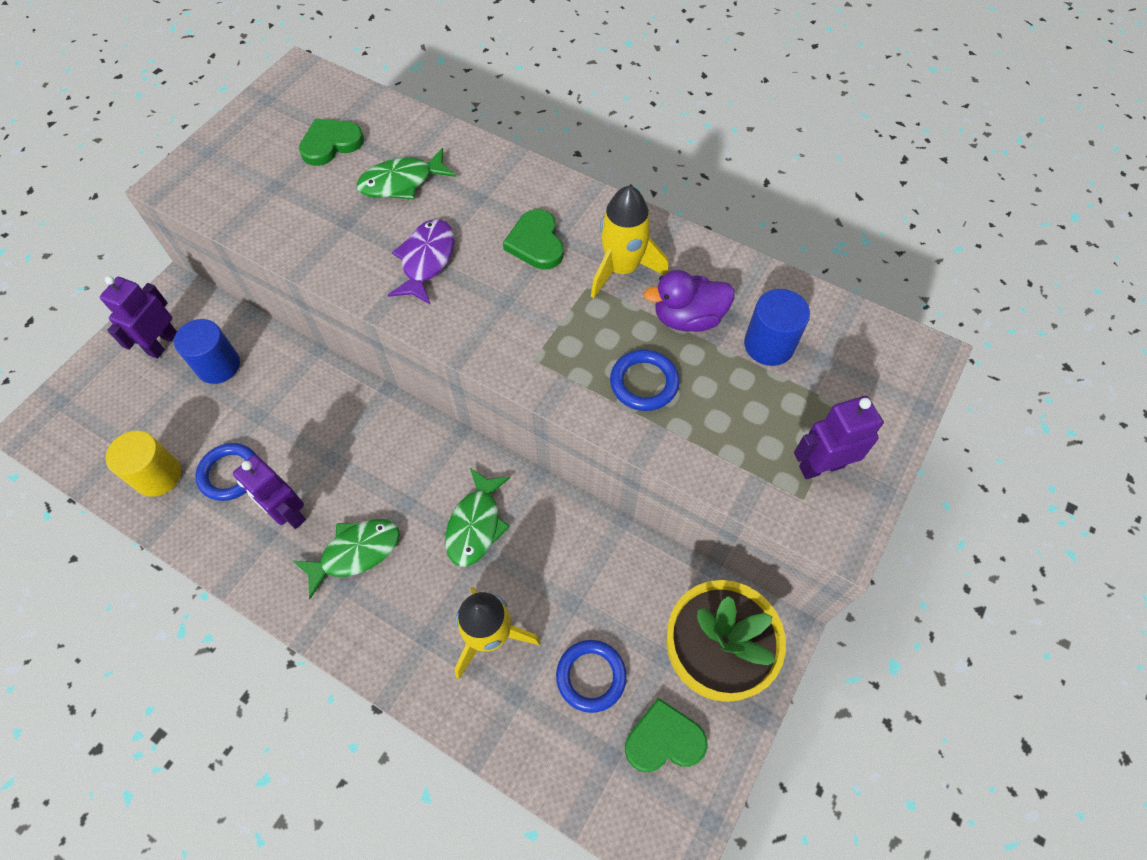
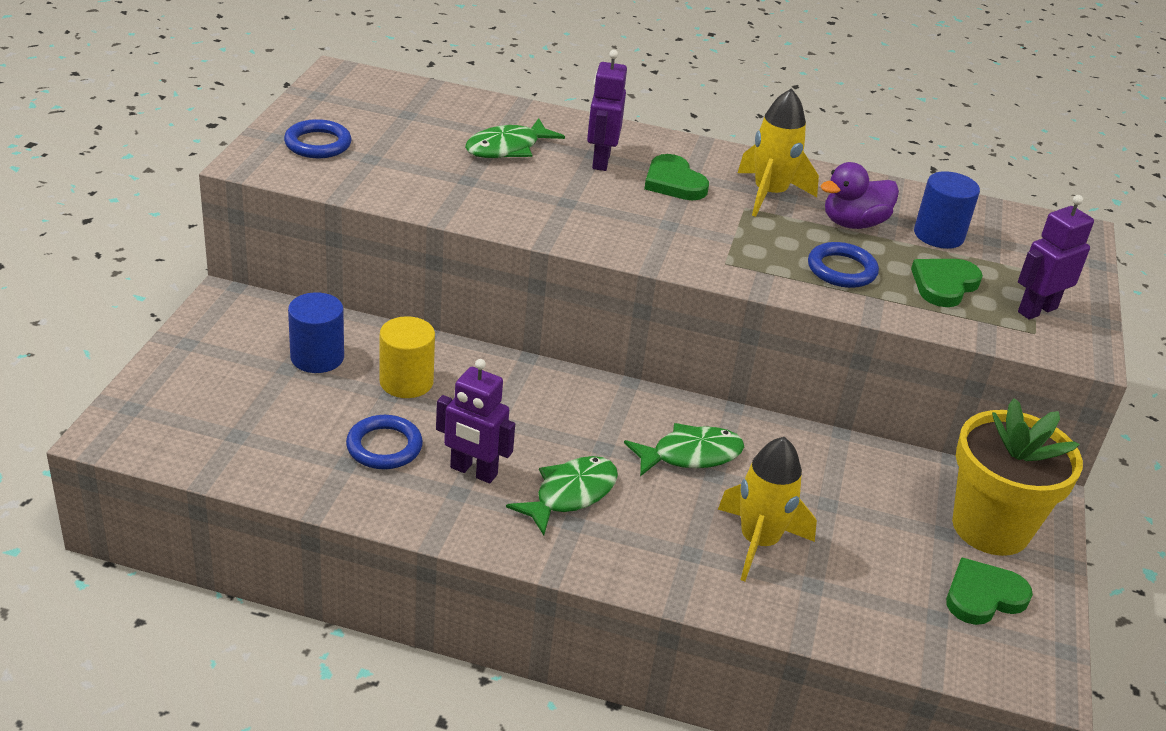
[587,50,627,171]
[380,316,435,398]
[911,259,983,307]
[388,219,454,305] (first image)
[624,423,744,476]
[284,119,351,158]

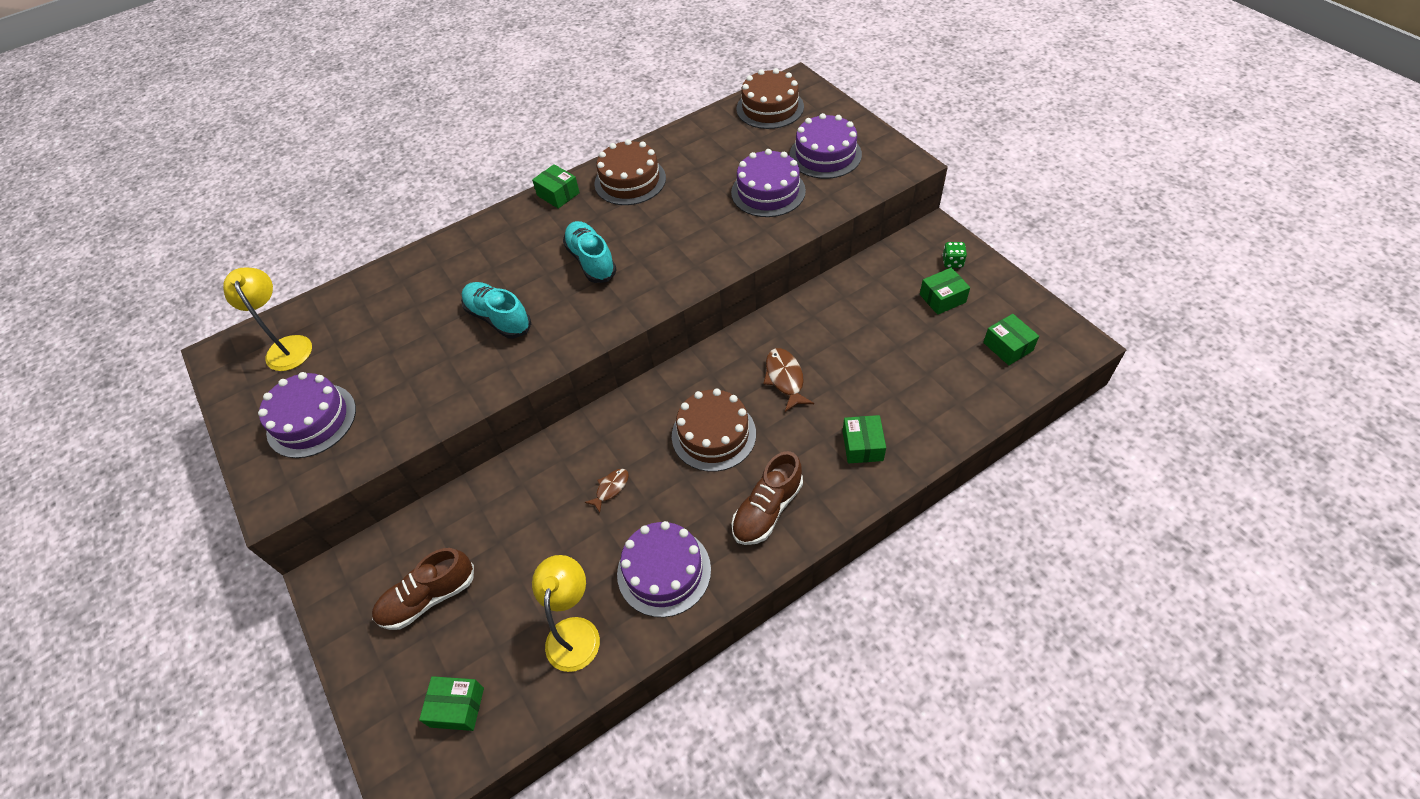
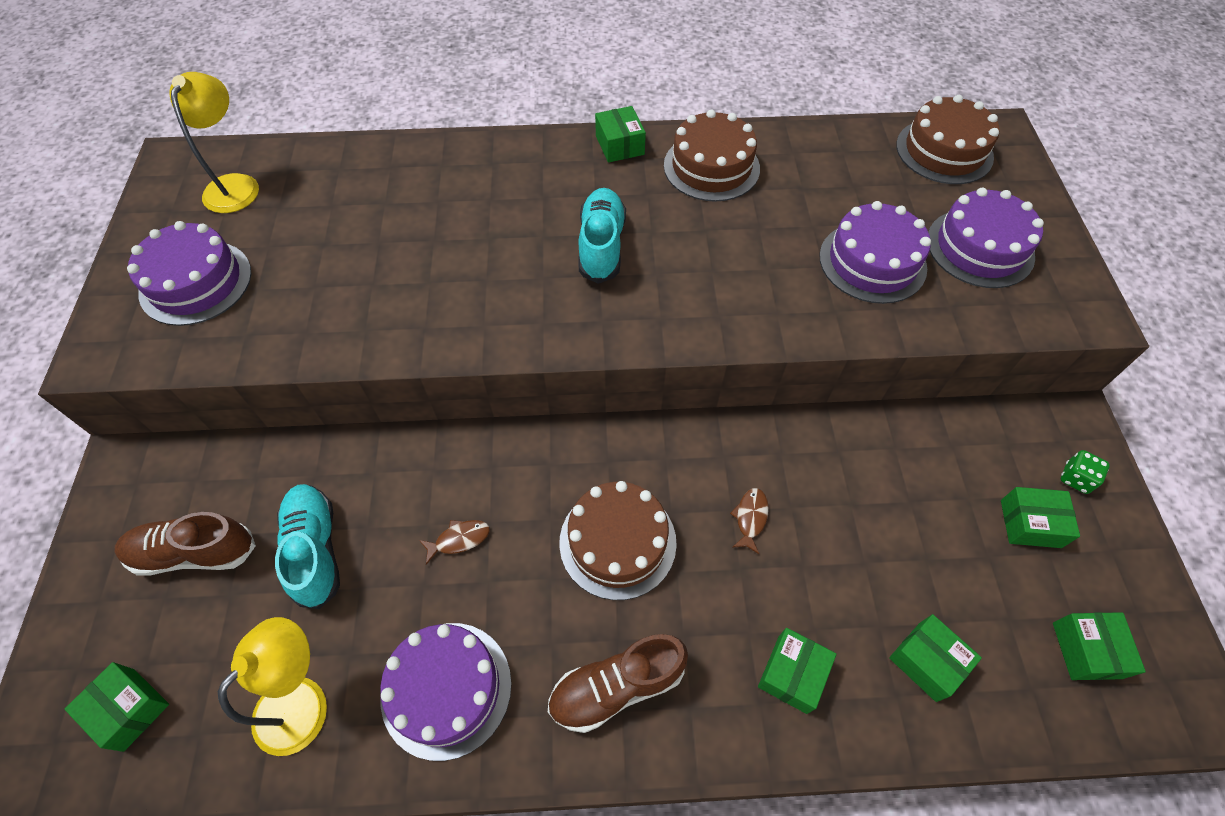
[275,484,340,609]
[730,488,769,554]
[889,614,982,702]

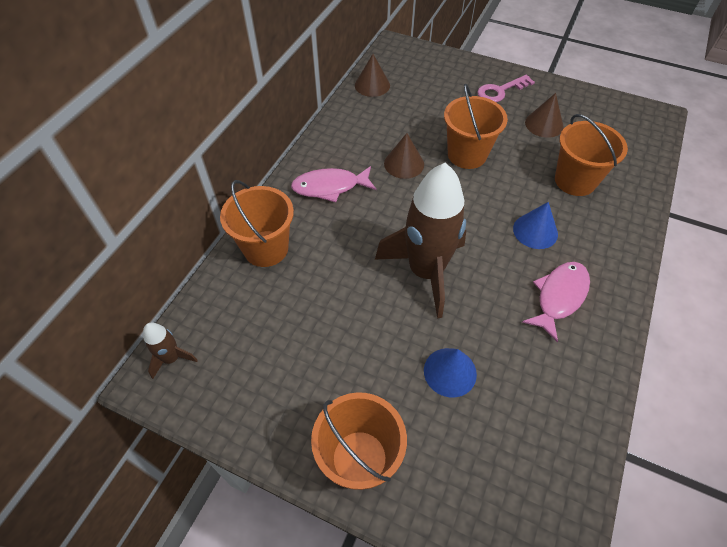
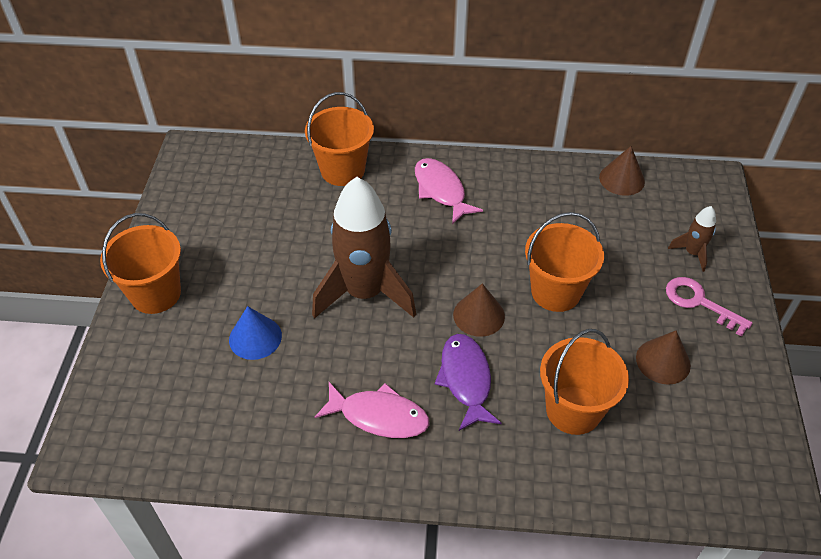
[668,206,716,272]
[453,283,505,337]
[435,334,502,431]

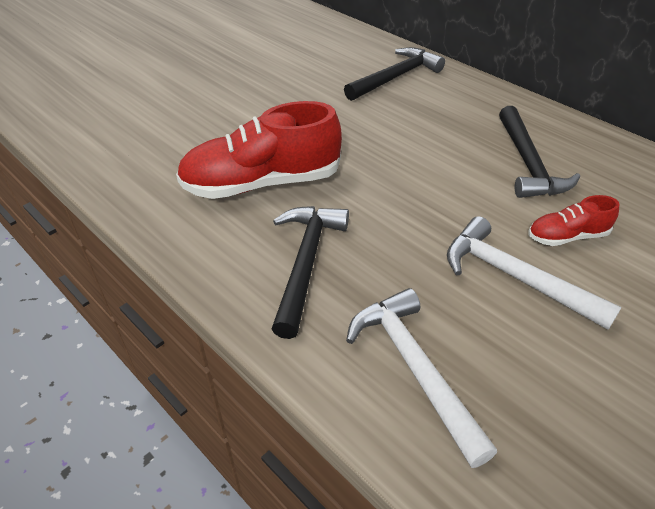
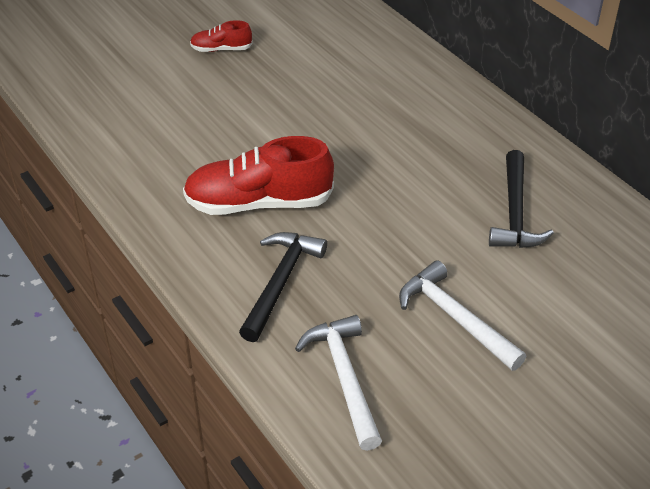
[344,47,445,101] (first image)
[190,20,253,52]

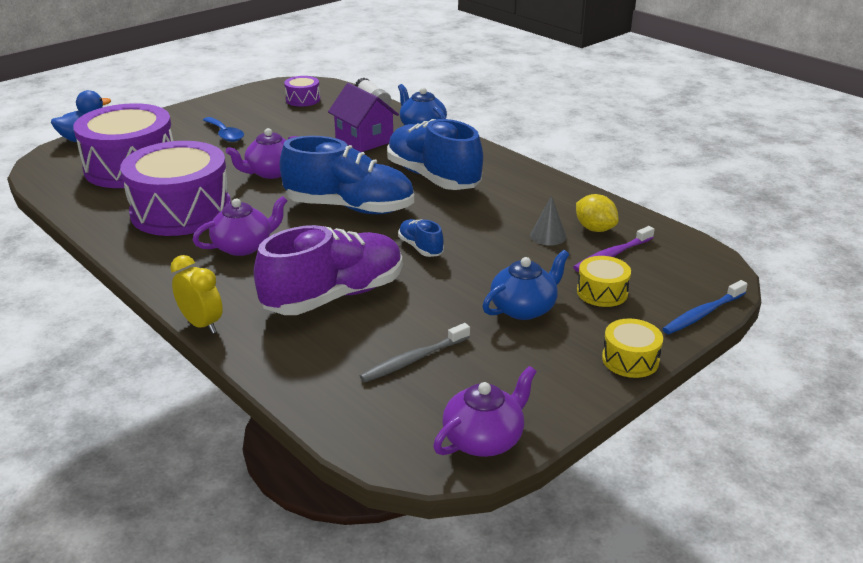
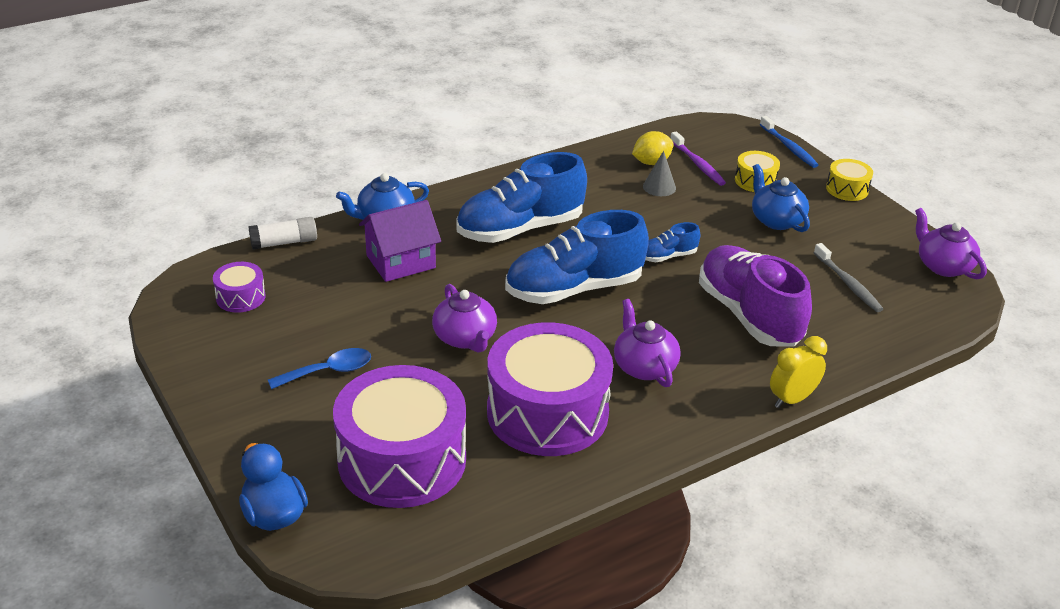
[505,210,649,304]

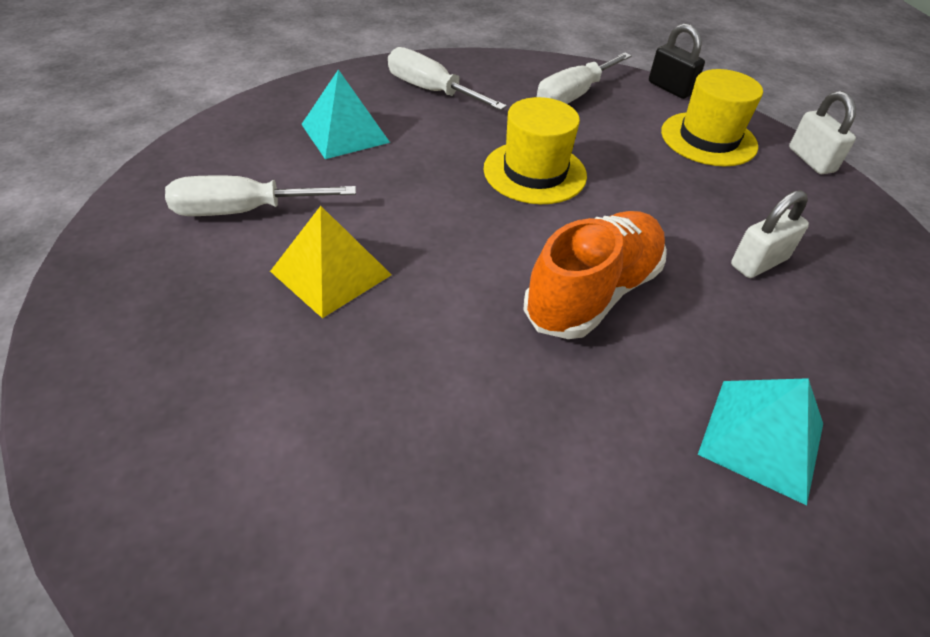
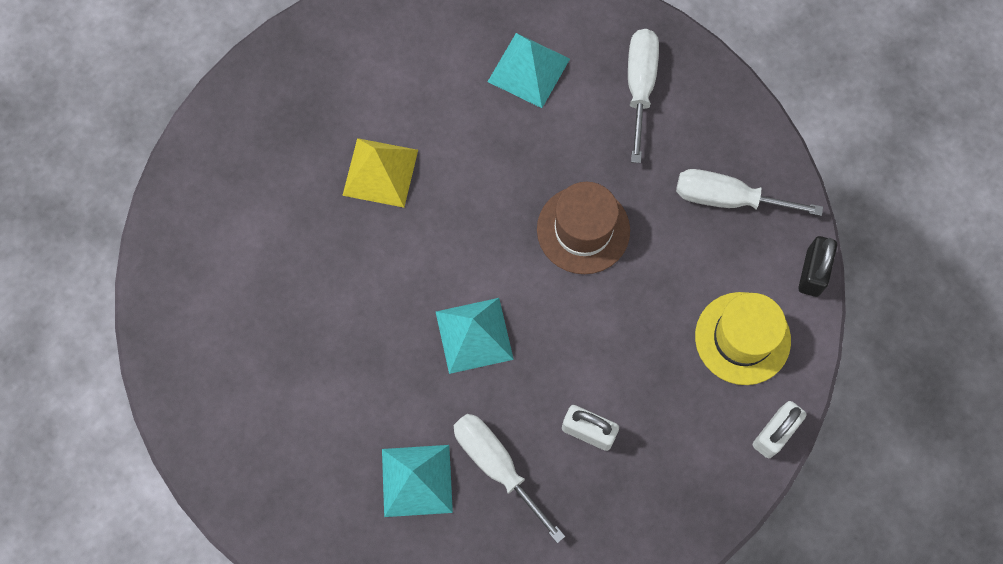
[454,414,565,543]
[537,182,630,274]
[436,298,514,374]

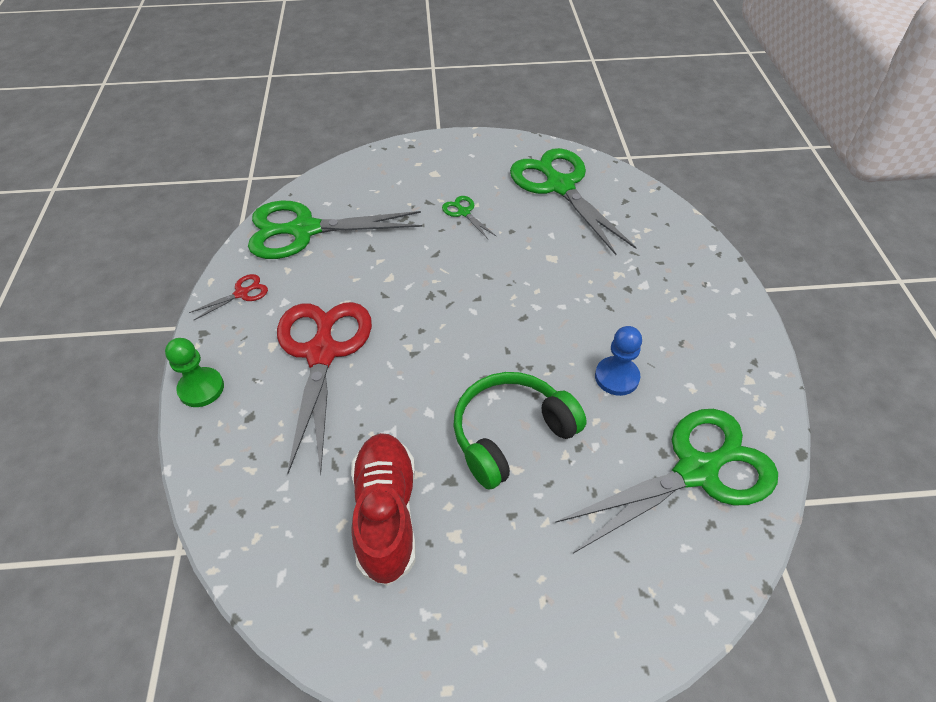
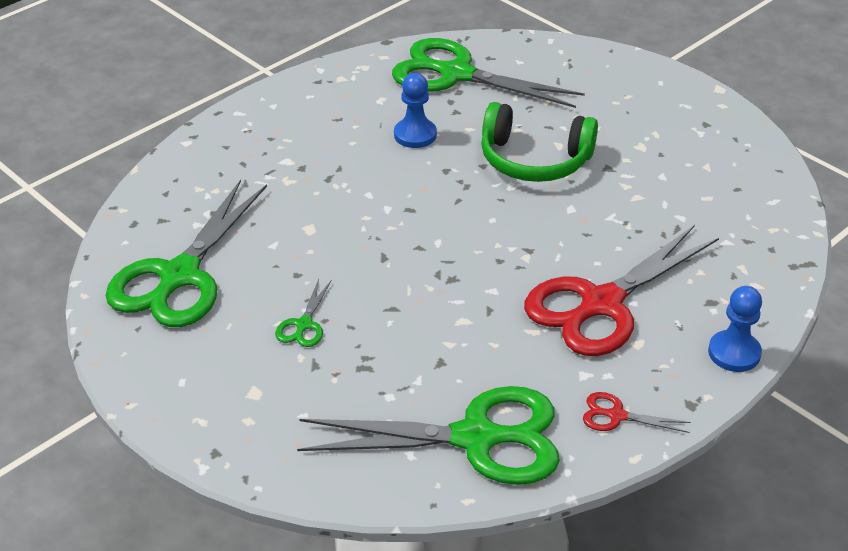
[708,286,762,372]
[297,386,560,485]
[351,433,416,586] (first image)

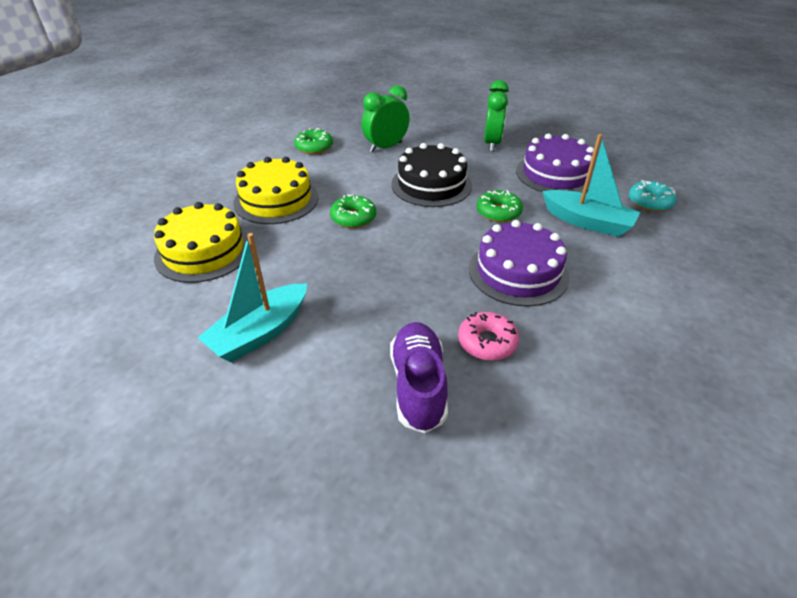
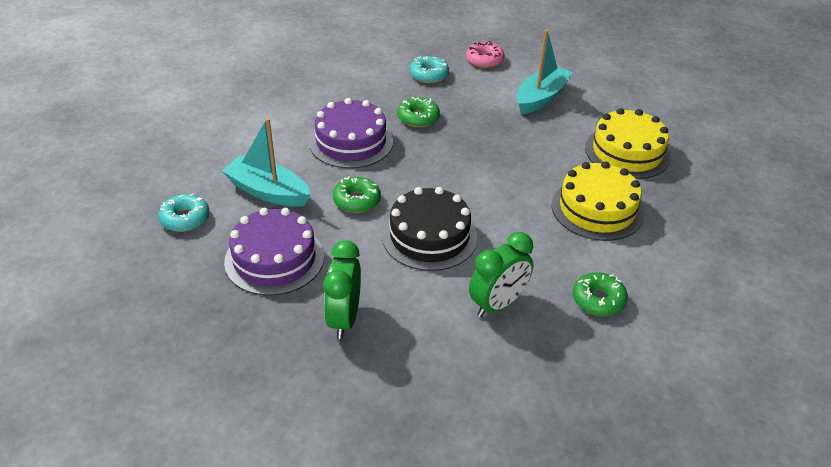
[398,97,440,128]
[410,56,449,83]
[466,41,504,68]

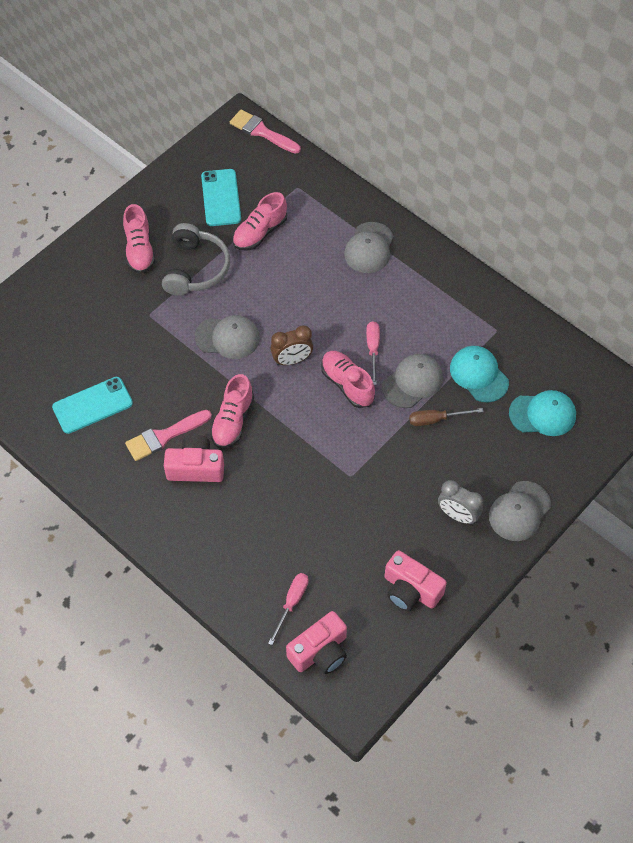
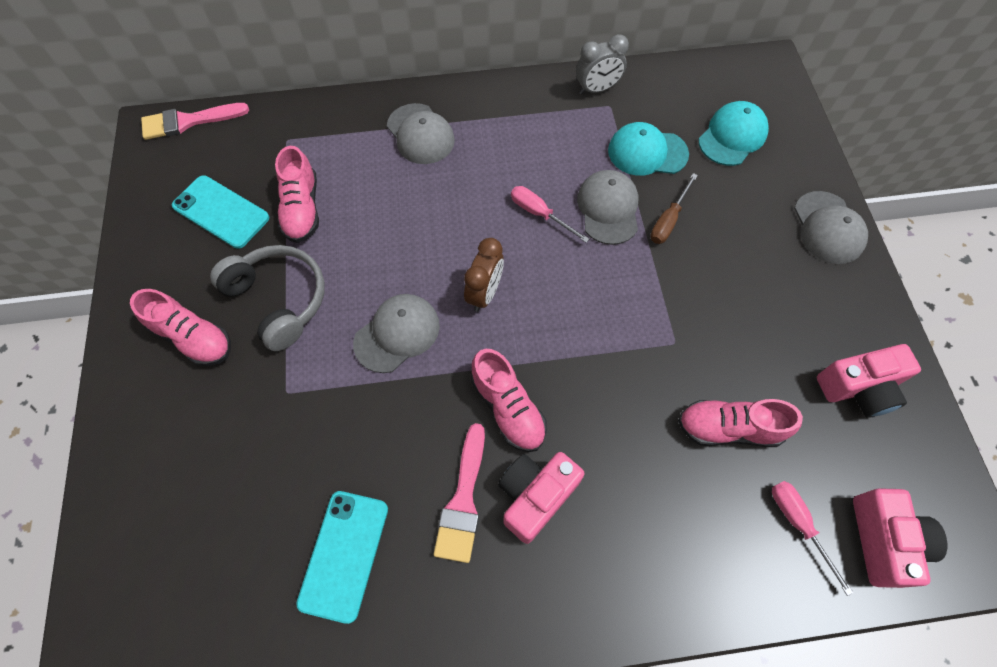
[678,399,803,447]
[576,34,629,95]

